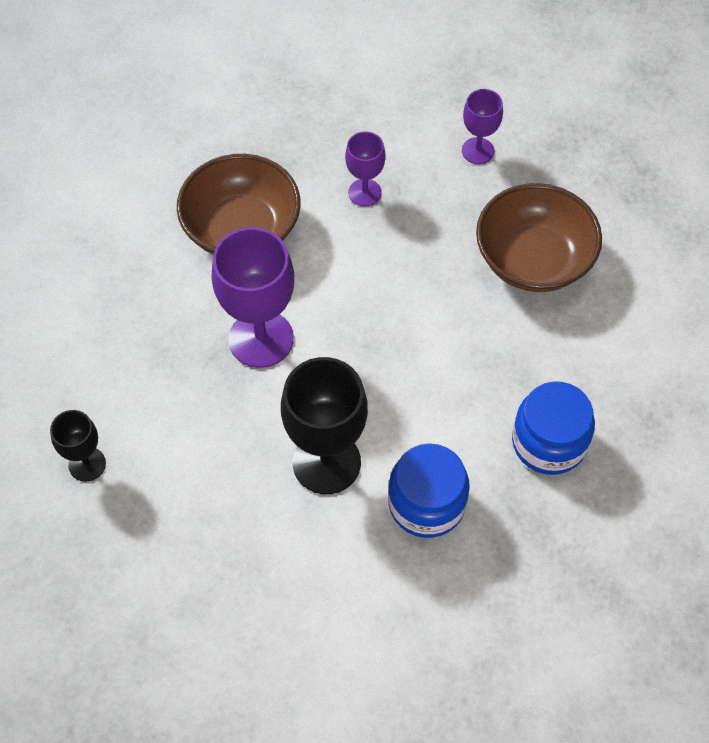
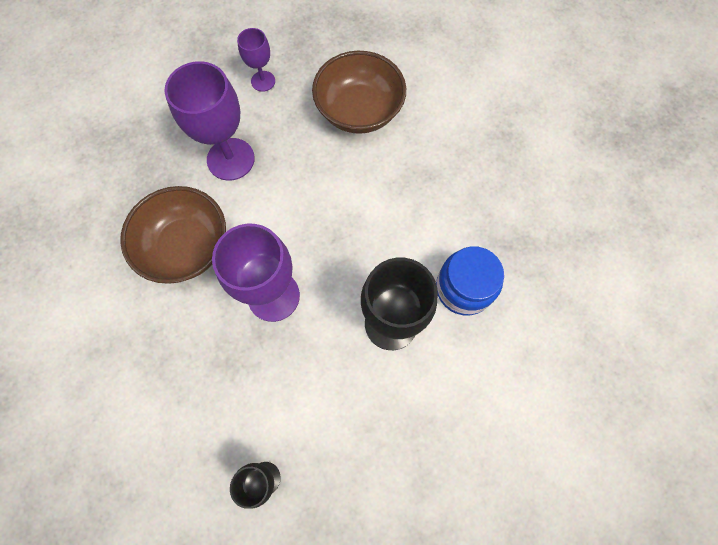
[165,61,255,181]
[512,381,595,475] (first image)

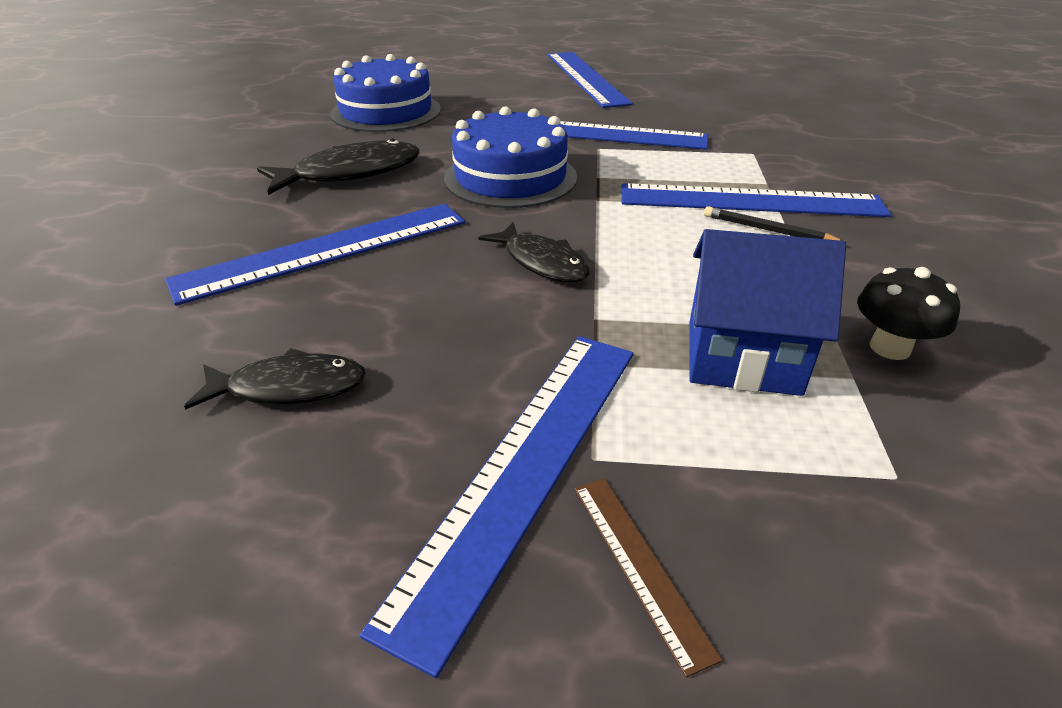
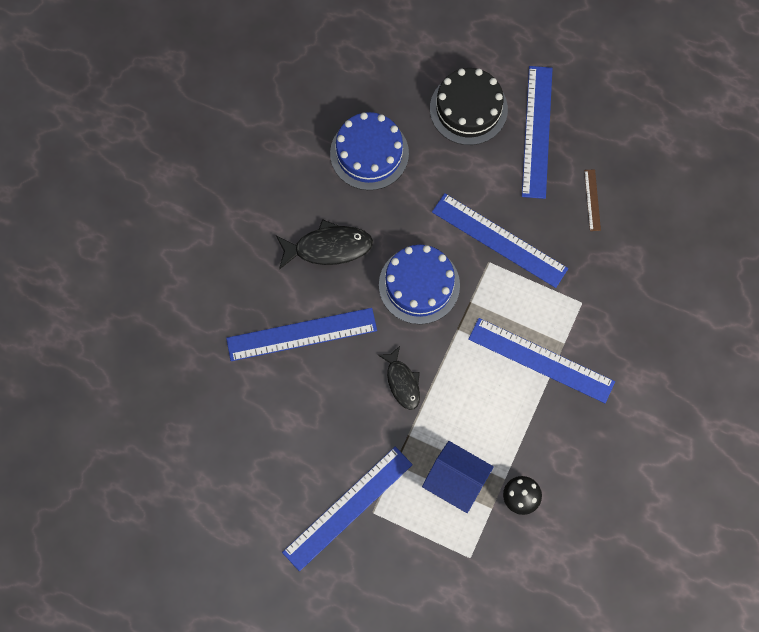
[184,348,366,410] (first image)
[584,169,601,231]
[704,206,846,243] (first image)
[430,68,508,145]

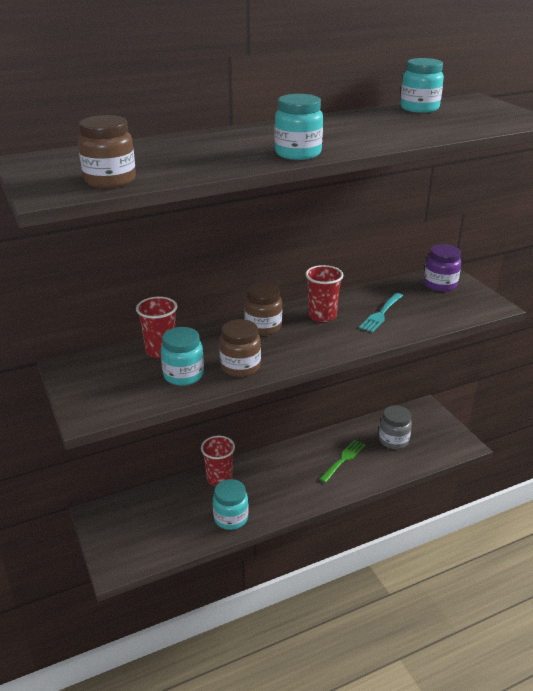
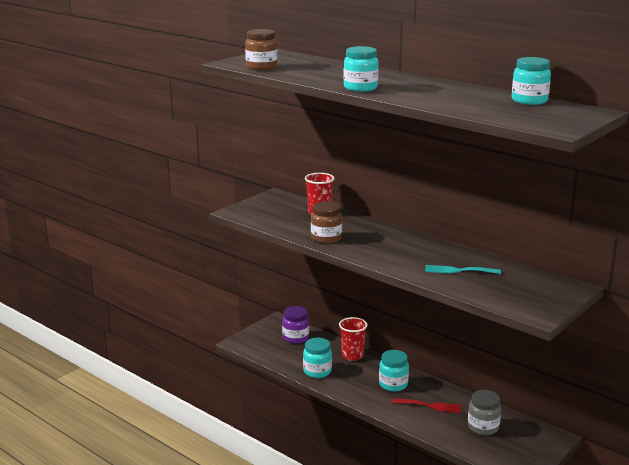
[379,350,409,392]
[244,283,282,336] (first image)
[305,265,343,322] (first image)
[392,398,461,413]
[282,306,309,344]

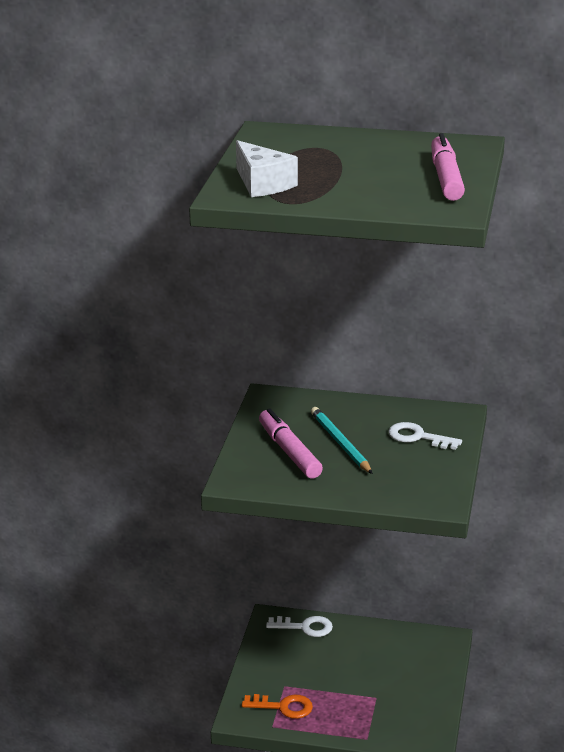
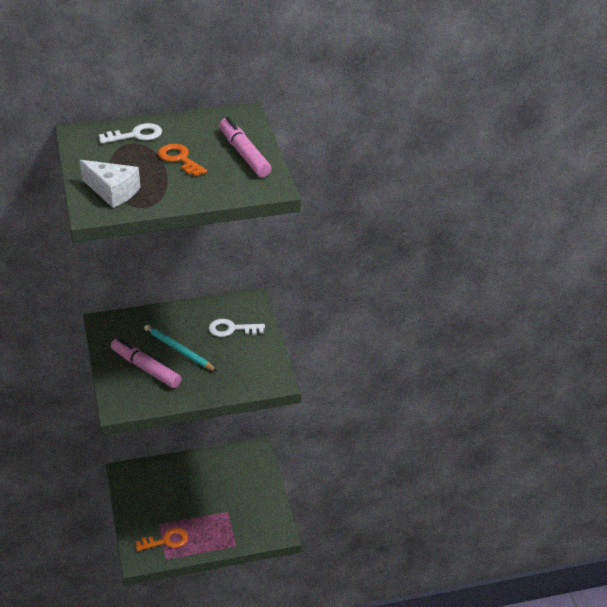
[99,123,162,144]
[158,144,207,177]

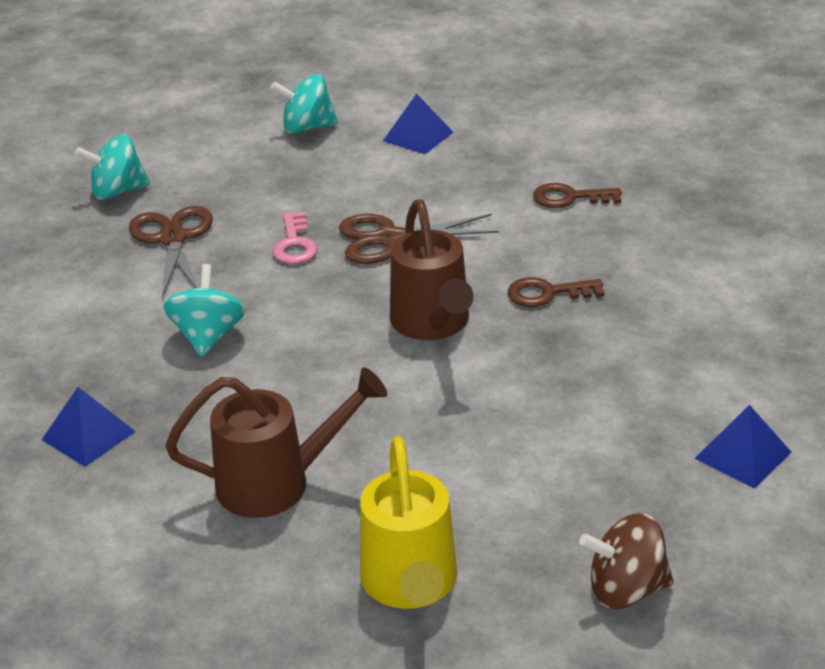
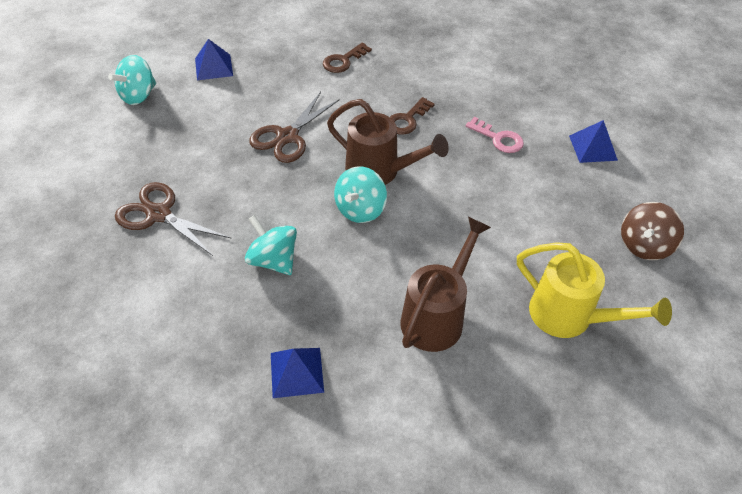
[334,167,387,223]
[466,117,524,153]

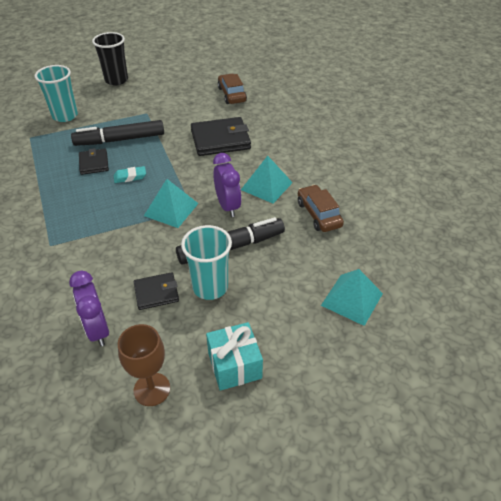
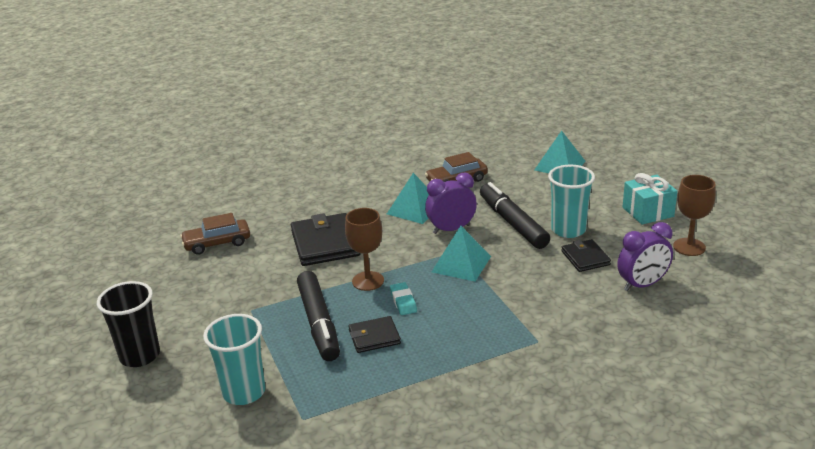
[345,208,384,291]

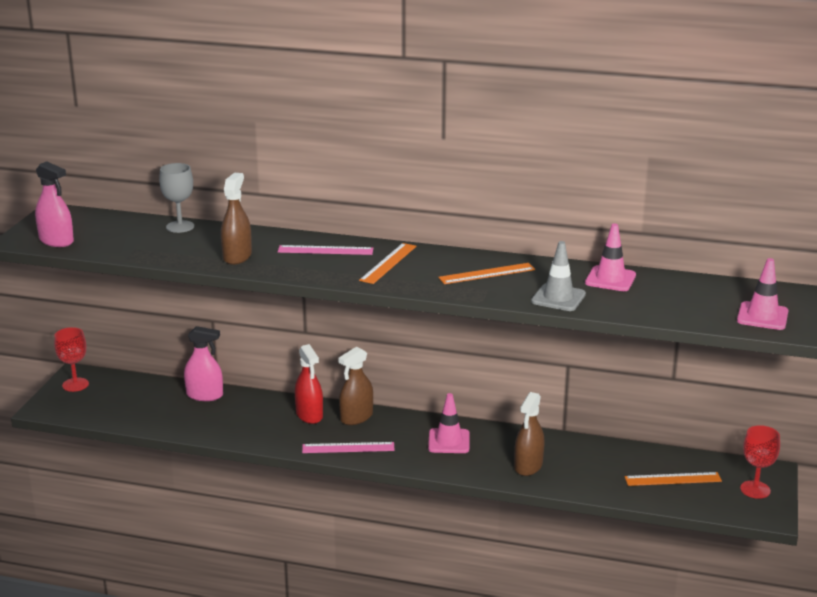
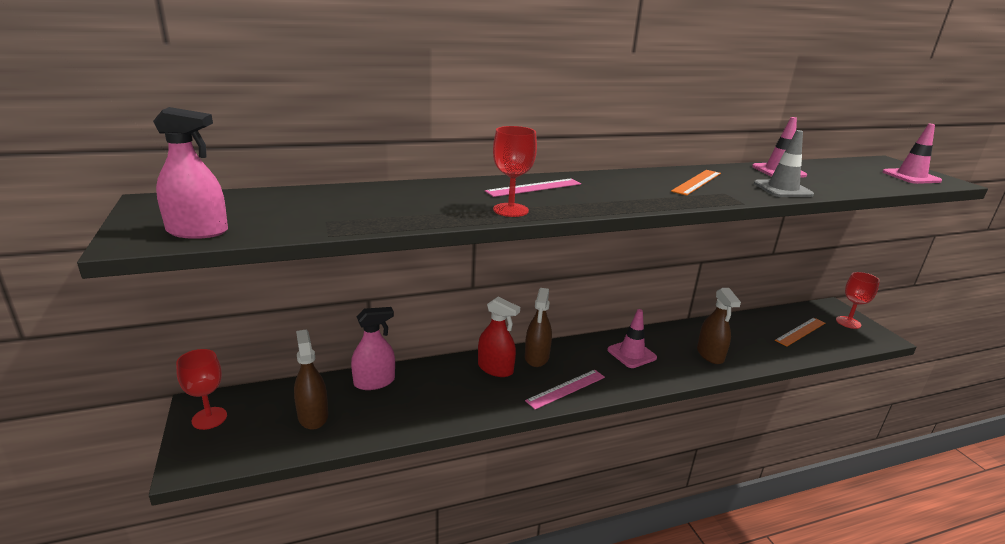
[159,163,194,233] (first image)
[294,330,328,430]
[359,243,416,284] (first image)
[493,126,537,217]

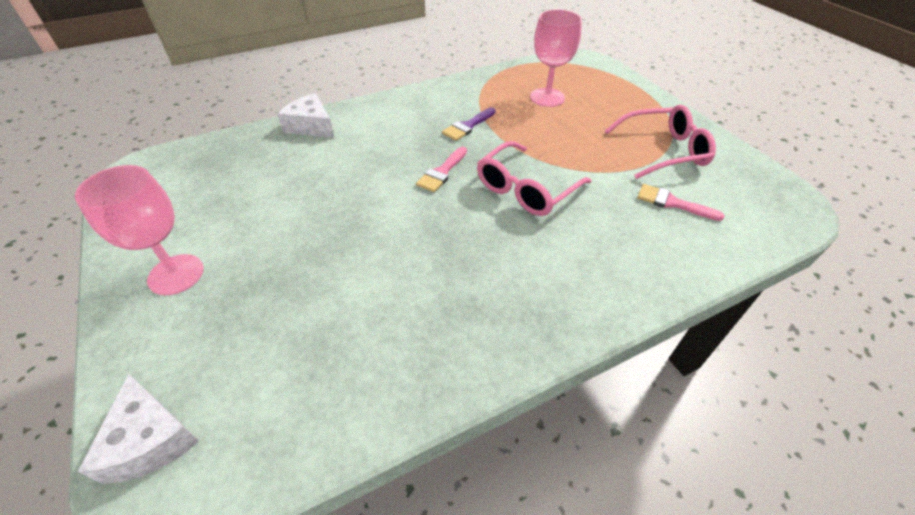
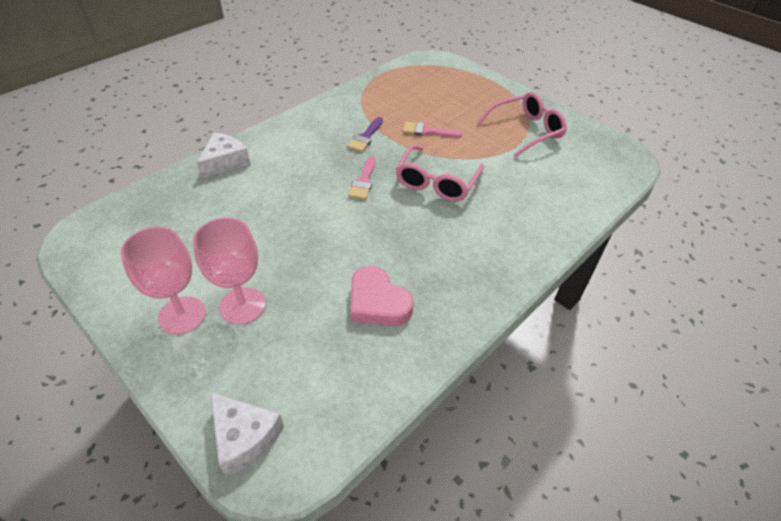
[197,132,250,178]
[193,217,265,324]
[403,122,462,138]
[351,266,414,326]

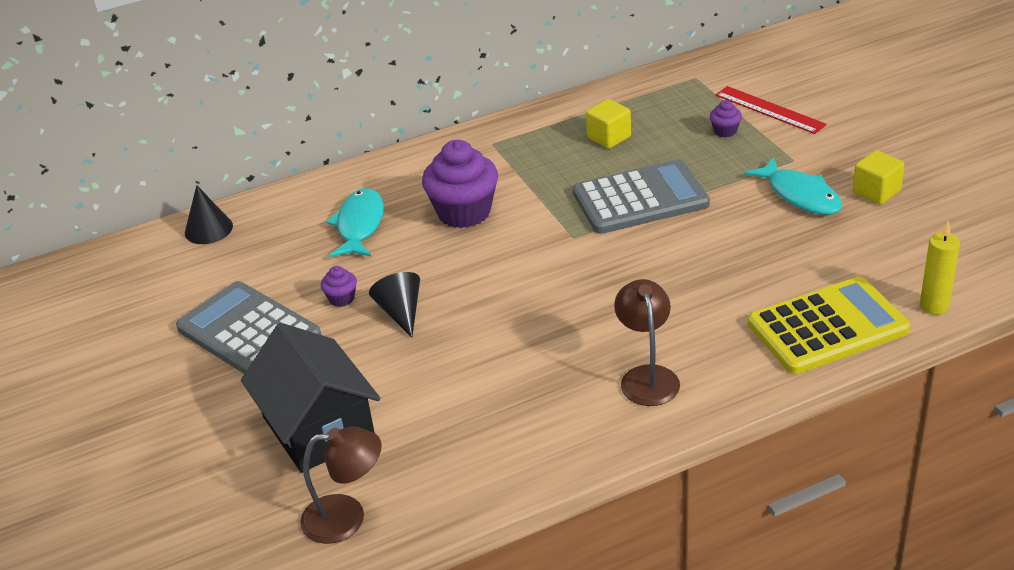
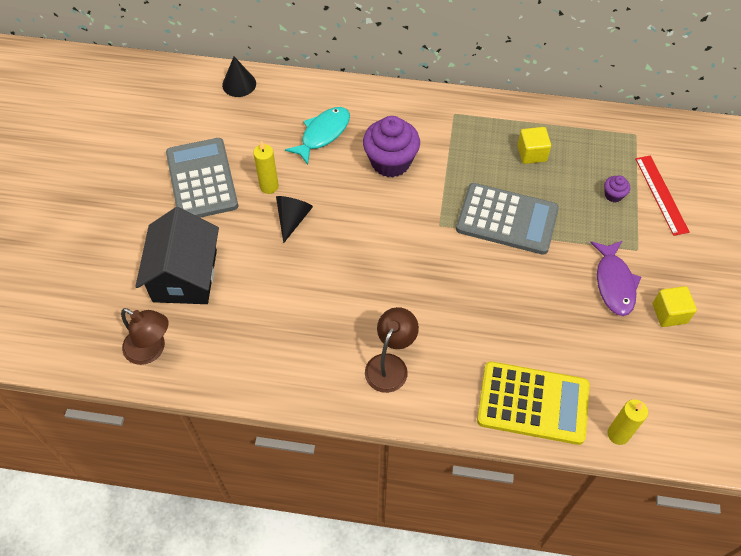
[253,141,279,194]
[590,241,641,316]

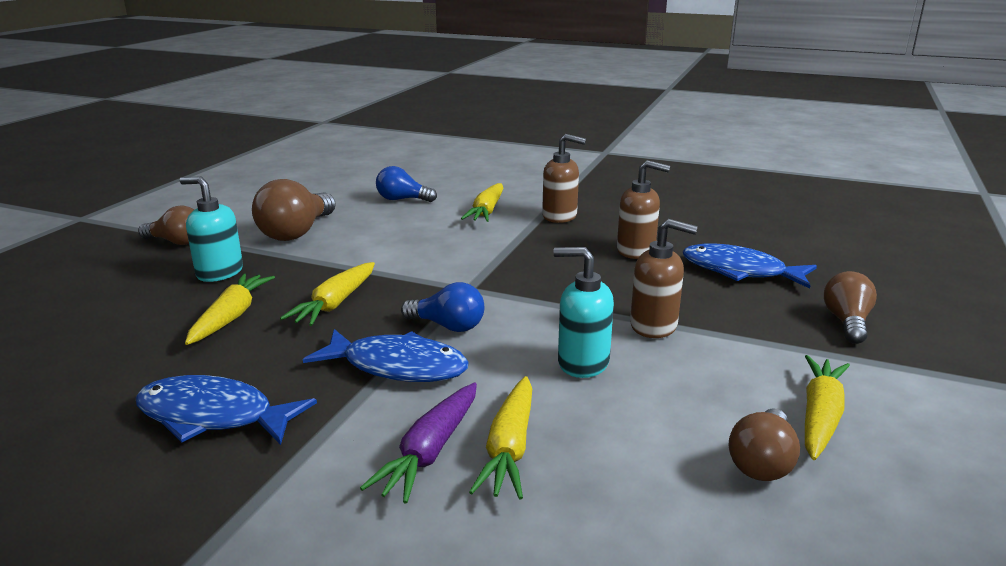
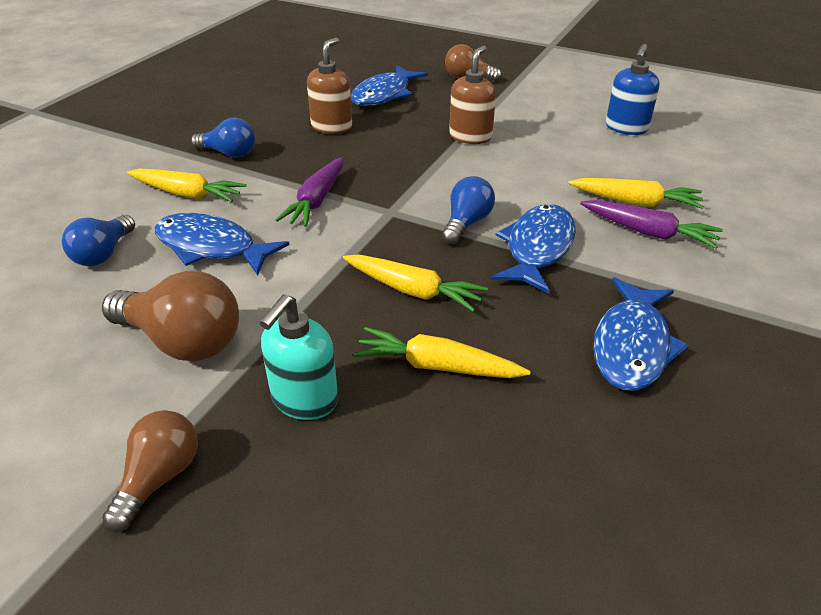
[191,118,255,158]
[553,247,614,378] (first image)
[606,44,659,135]
[805,355,850,460] (first image)
[154,213,289,275]
[275,157,343,227]

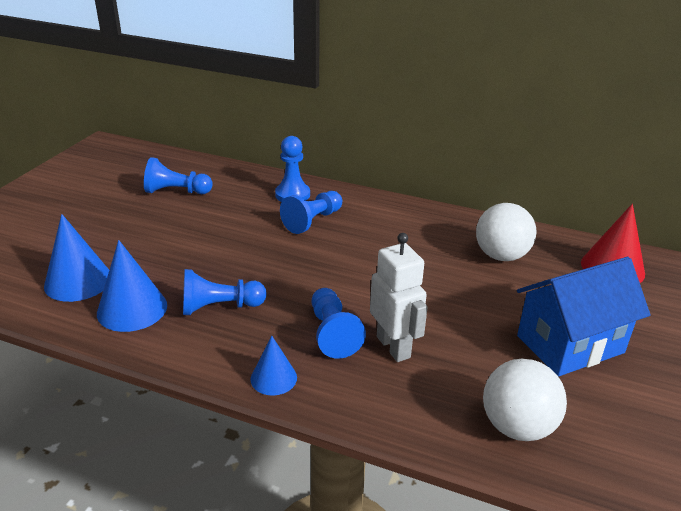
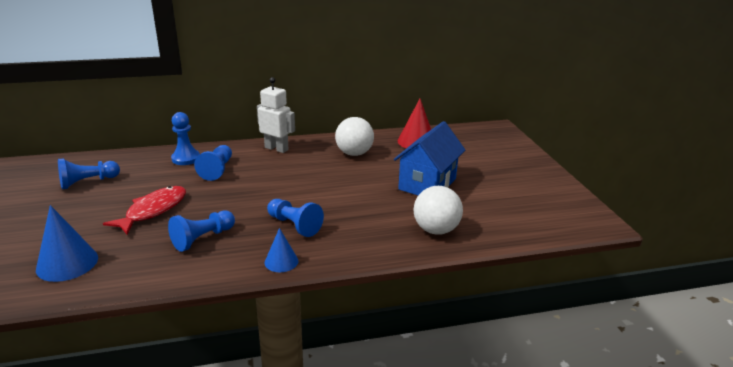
[97,240,167,332] (first image)
[257,77,295,153]
[103,186,186,234]

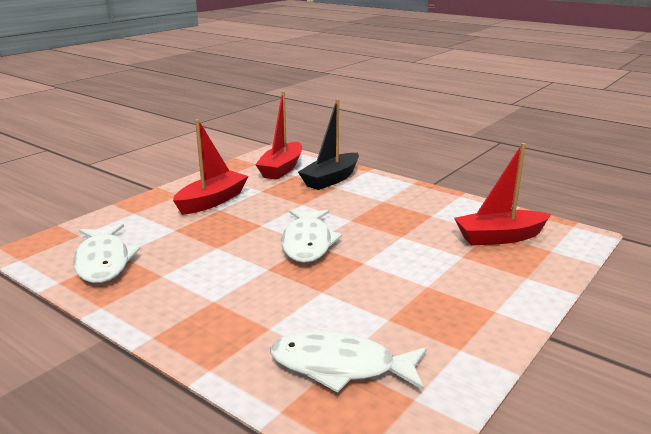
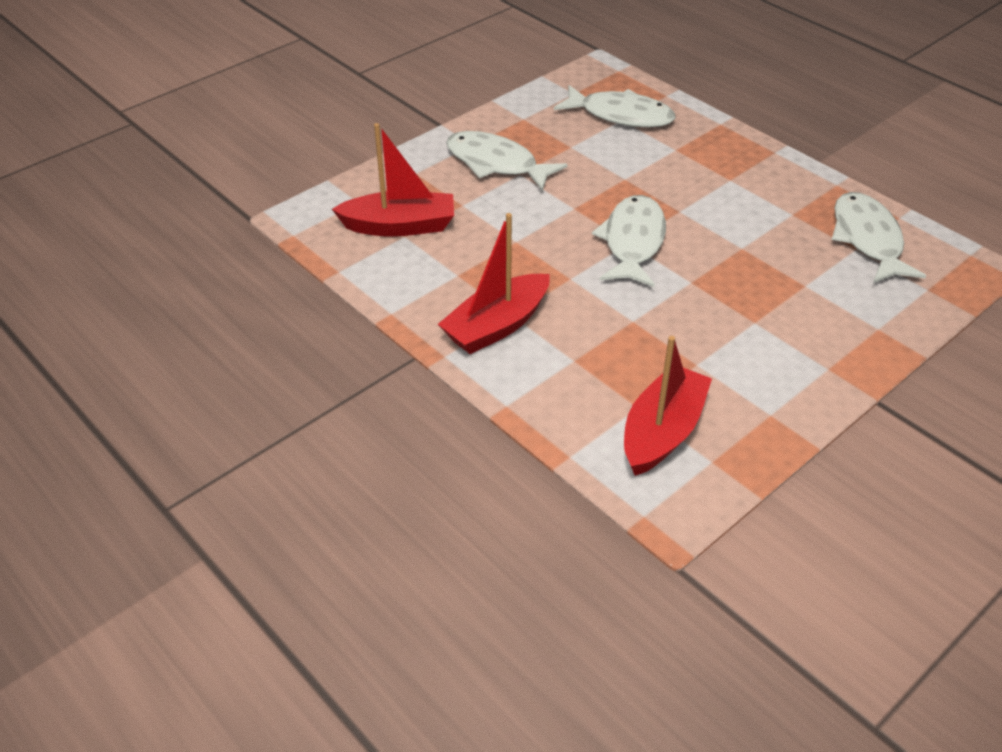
[438,213,550,354]
[298,99,359,190] (first image)
[446,131,568,191]

